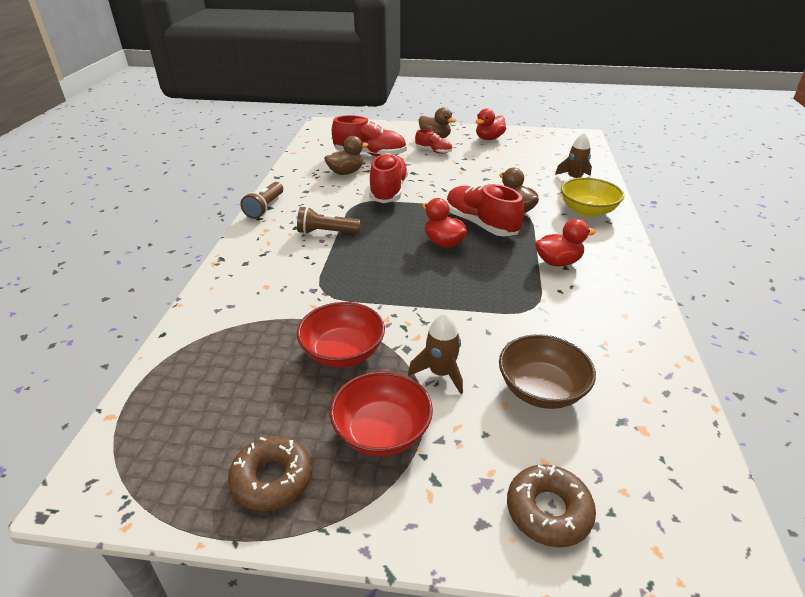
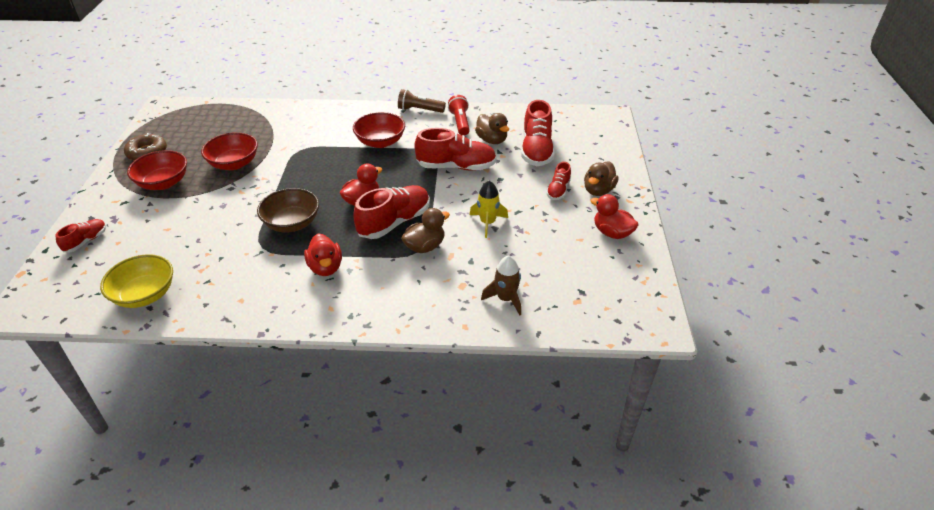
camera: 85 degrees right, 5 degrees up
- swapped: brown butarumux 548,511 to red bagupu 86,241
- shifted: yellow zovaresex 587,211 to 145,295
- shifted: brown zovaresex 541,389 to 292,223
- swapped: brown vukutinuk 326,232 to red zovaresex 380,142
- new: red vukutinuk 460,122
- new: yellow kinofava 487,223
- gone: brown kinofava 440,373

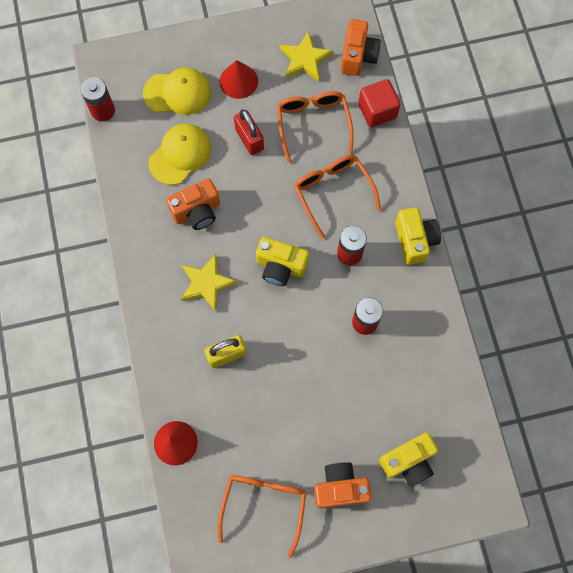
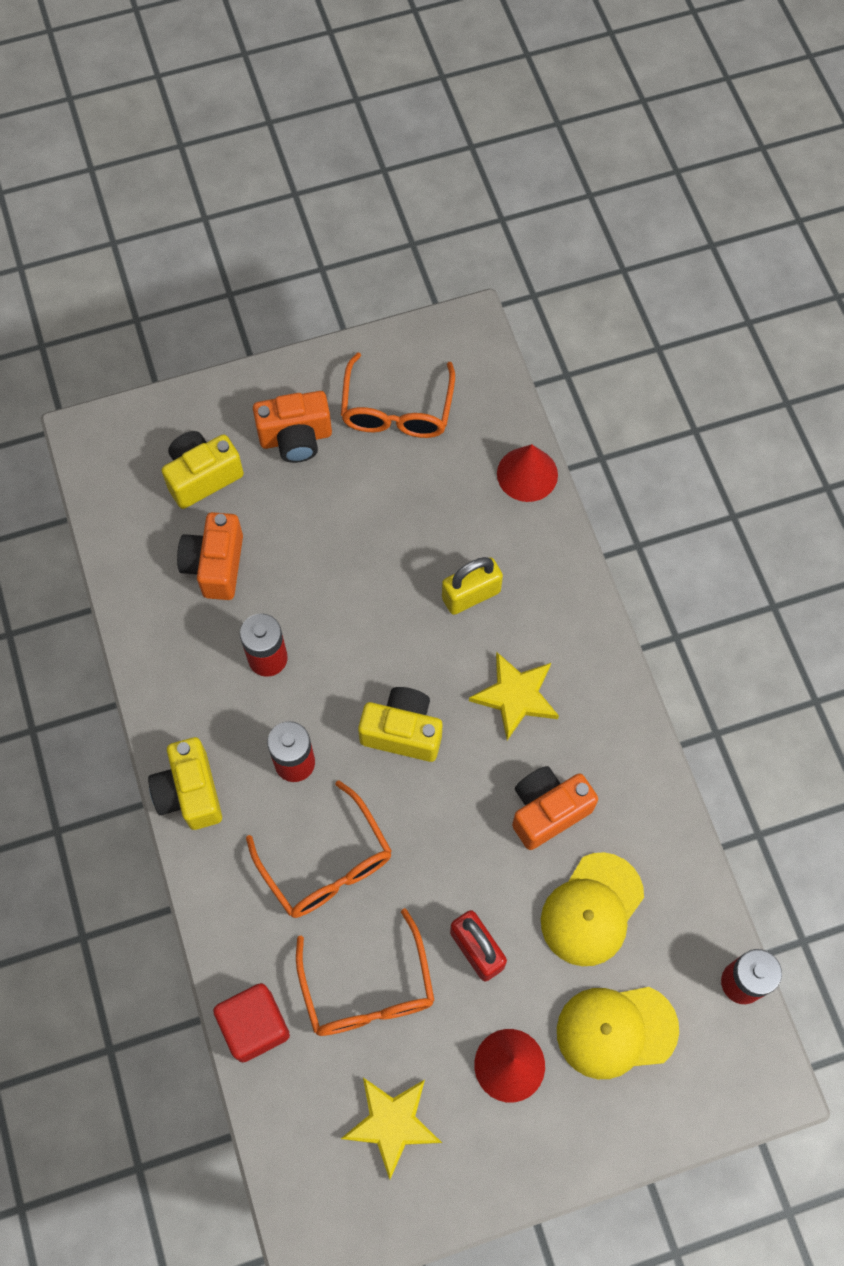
camera: 175 degrees right, 5 degrees down
- shifted: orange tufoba 358,56 to 215,565

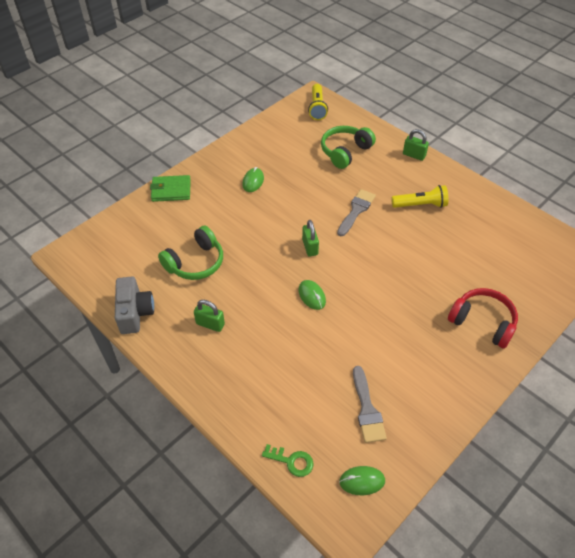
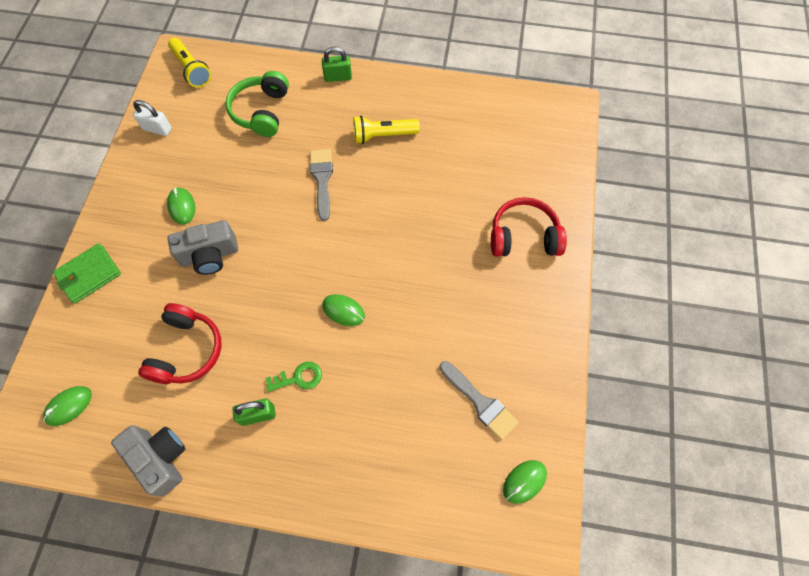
camera: 35 degrees left, 15 degrees up
- new: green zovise 69,406
- new: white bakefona 157,129
- repainted: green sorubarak 195,262 to red sorubarak 187,350
- new: grey tufoba 210,255
- shifted: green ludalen 291,461 to 298,378
- rotated: yellow vukutinuk 420,205 = 383,135 150 degrees counterclockwise
- gone: green bakefona 310,247

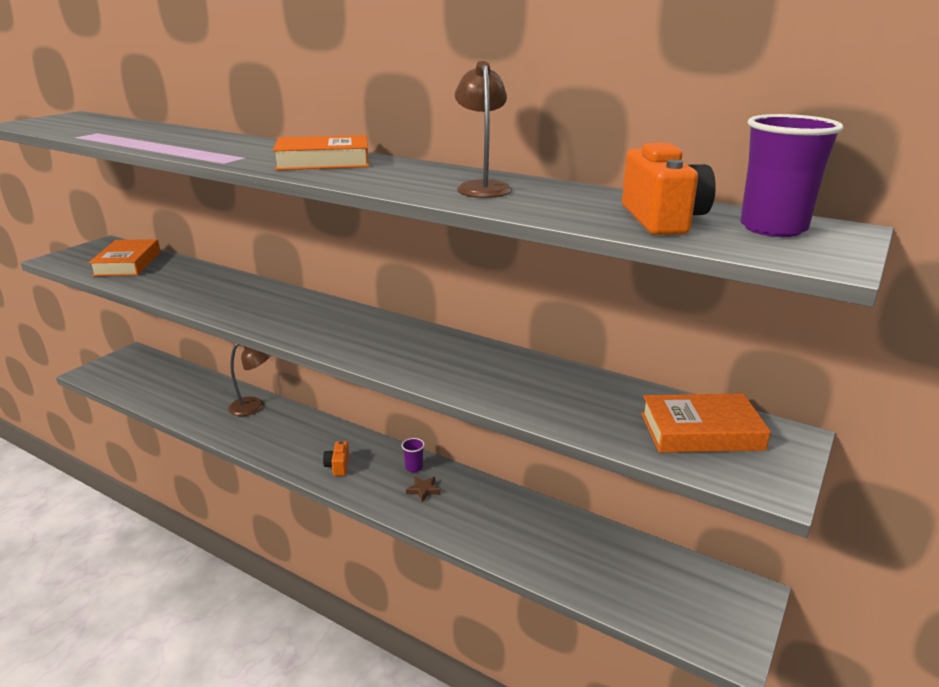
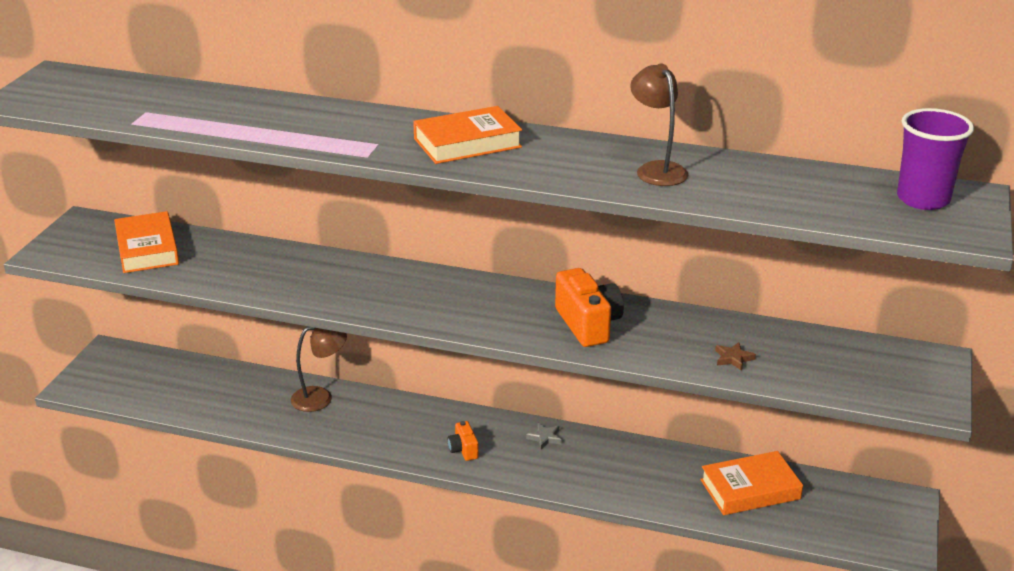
camera: 15 degrees left, 5 degrees up
- swapped: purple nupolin 414,467 to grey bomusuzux 545,438
- shifted: orange tufoba 662,219 to 588,324
- shifted: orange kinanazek 701,431 to 750,489
- shifted: brown bomusuzux 423,490 to 733,358

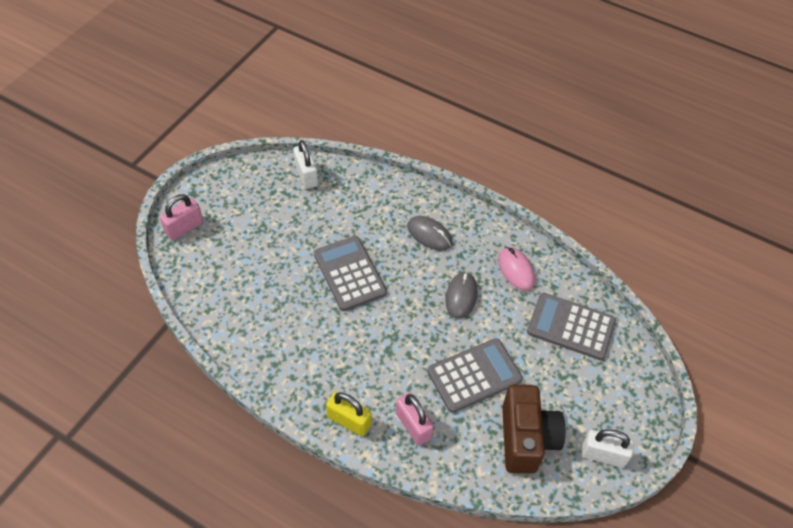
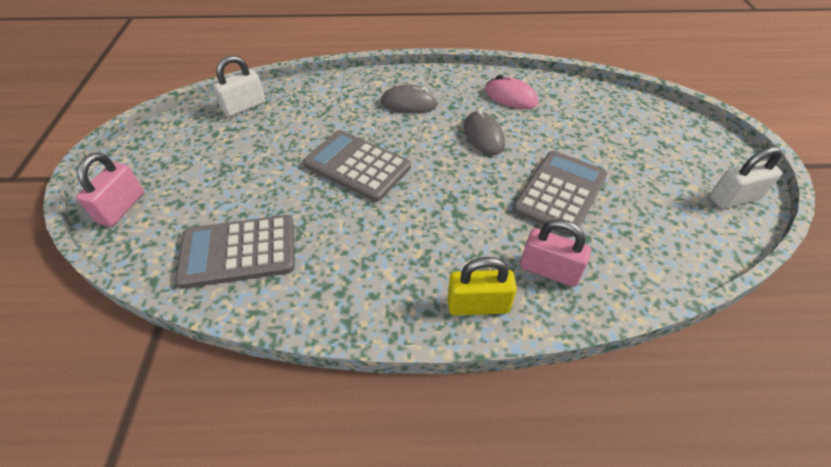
camera: 30 degrees left, 5 degrees down
- shifted: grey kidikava 570,327 to 238,252
- rotated: white bakefona 306,175 = 244,107 75 degrees counterclockwise
- gone: brown tufoba 526,439

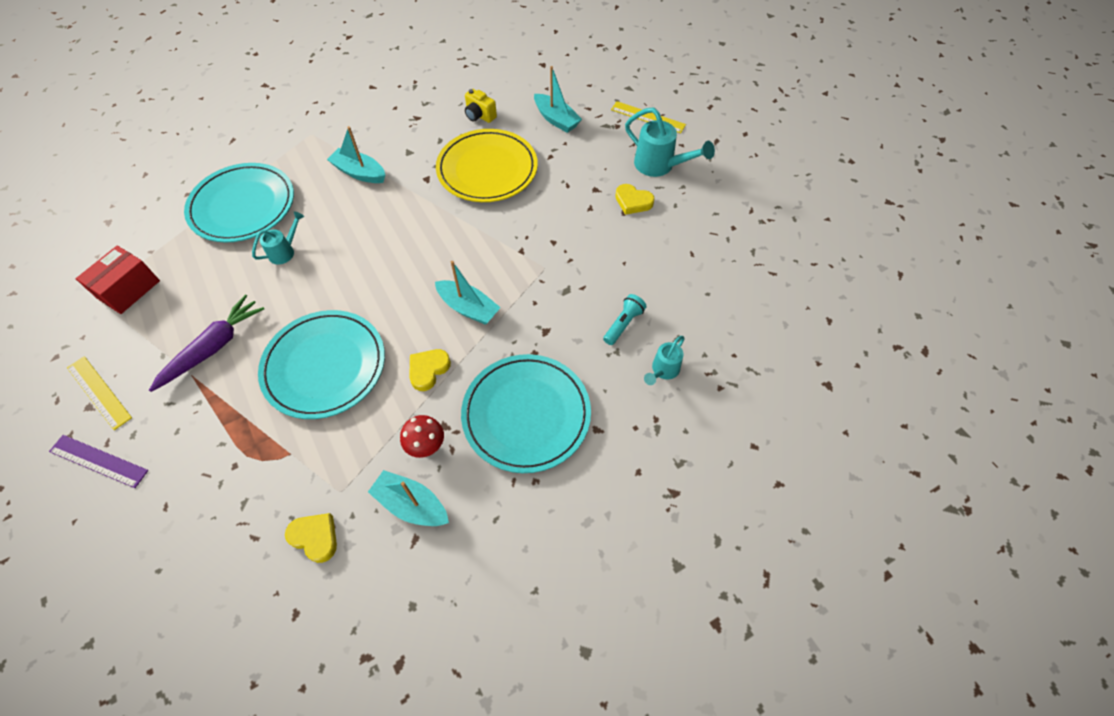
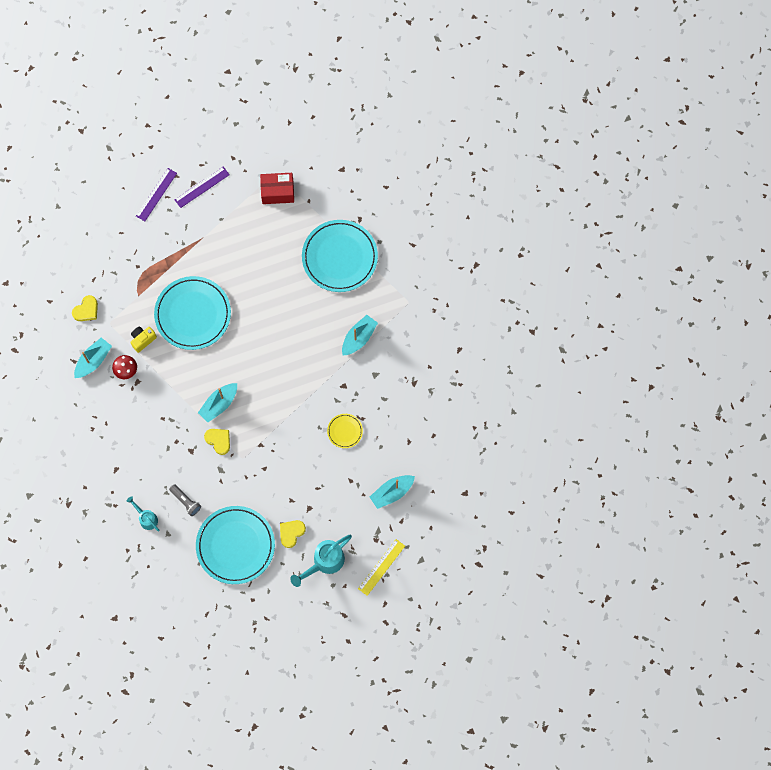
camera: 100 degrees right, 15 degrees up
- shifted: yellow tufoba 479,116 to 143,340
- repainted: turquoise vukutinuk 623,324 to grey vukutinuk 186,501
- repainted: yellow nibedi 99,392 to purple nibedi 202,187
- shifted: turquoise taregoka 526,414 to 235,545
- shifted: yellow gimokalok 428,370 to 218,440
- rotated: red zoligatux 129,289 = 277,192 45 degrees counterclockwise
- scaled: yellow taregoka 487,169 = 345,431 x0.46
- gone: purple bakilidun 213,347
- gone: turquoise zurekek 285,251

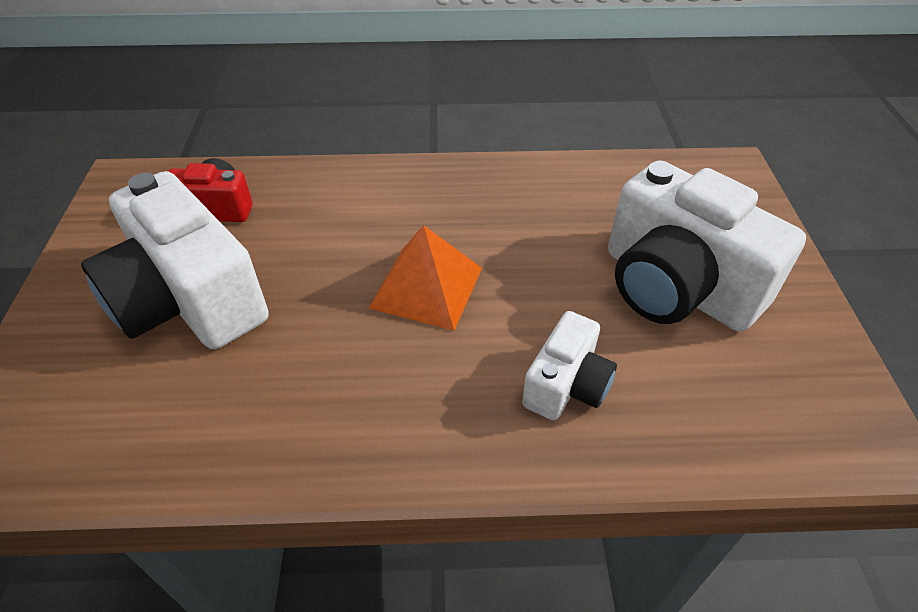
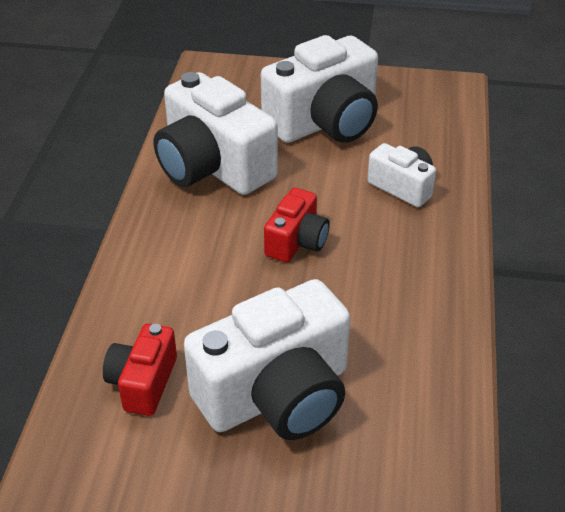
camera: 80 degrees left, 5 degrees down
- new: white tufoba 213,166
- swapped: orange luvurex 426,287 to red tufoba 296,241

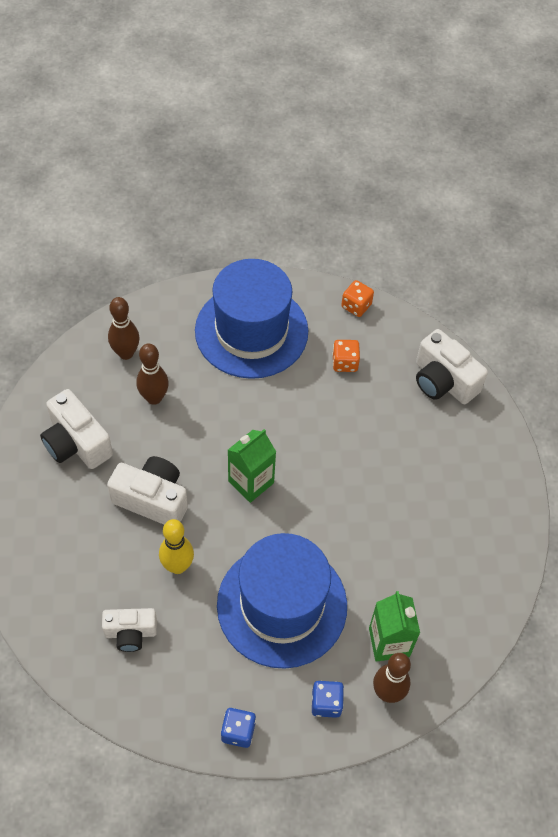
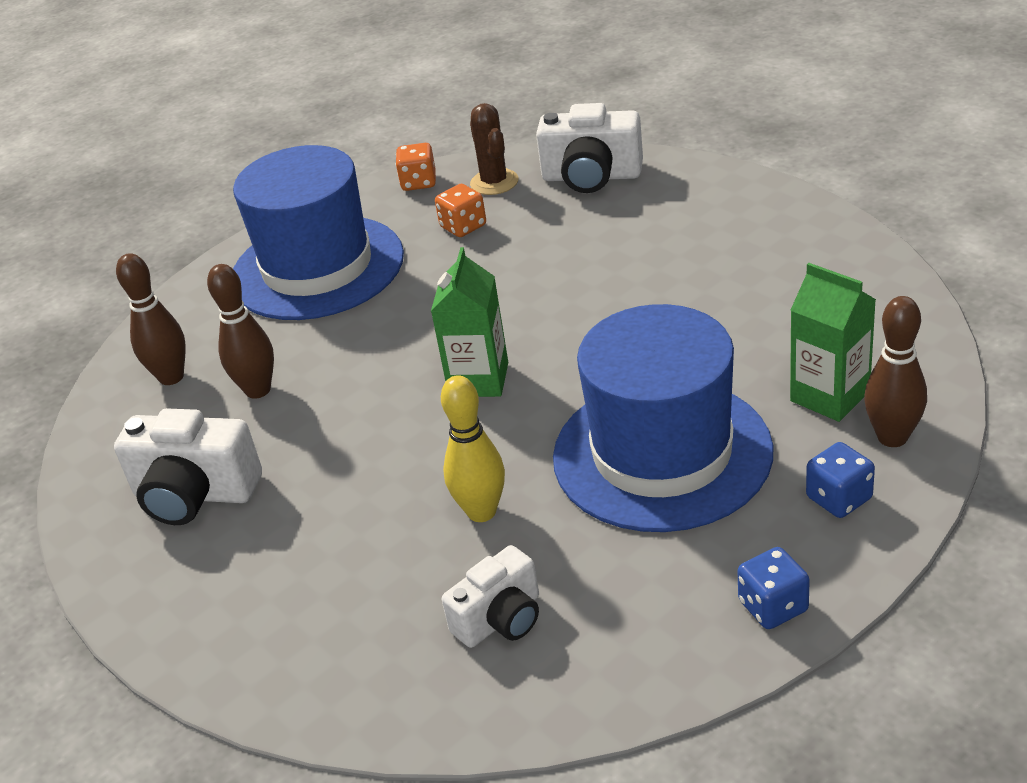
camera: 30 degrees left, 20 degrees down
- new: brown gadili 494,182
- gone: white tufoba 152,499

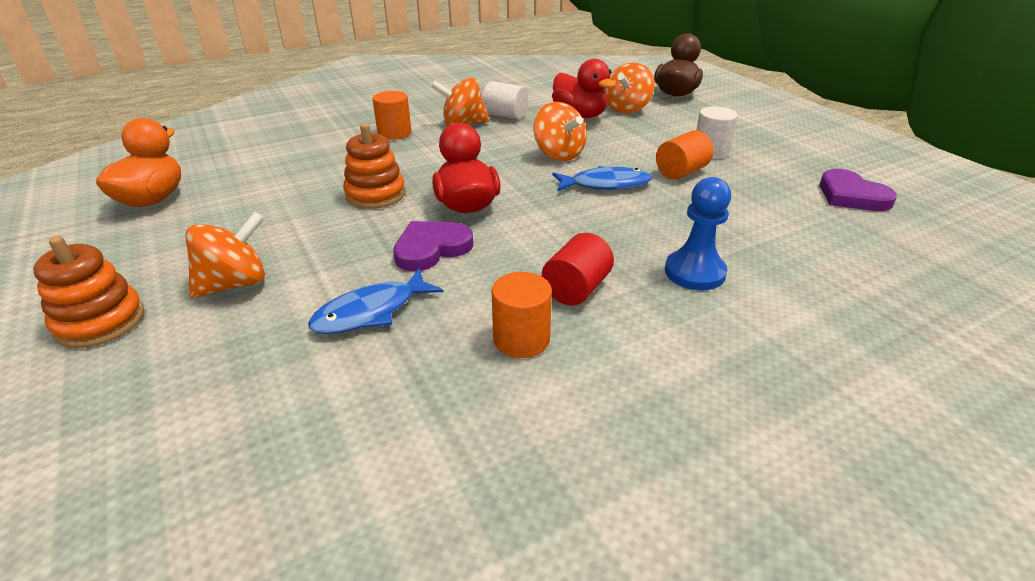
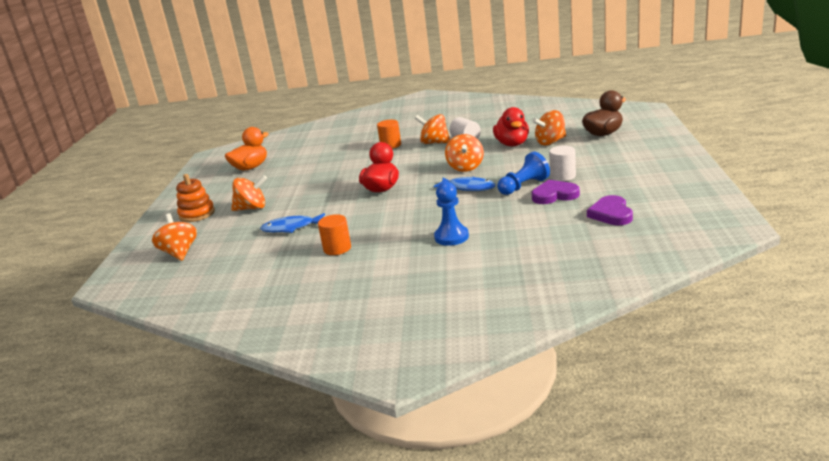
camera: 35 degrees right, 10 degrees down
- new: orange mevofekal 179,253
- swapped: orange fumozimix 681,172 to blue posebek 523,186
- shifted: purple gimokalok 431,249 to 554,195
- gone: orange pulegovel 375,194
- gone: red fumozimix 576,289

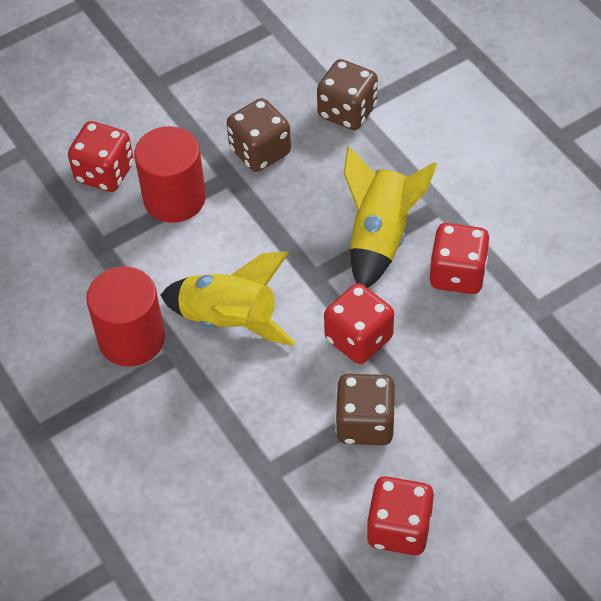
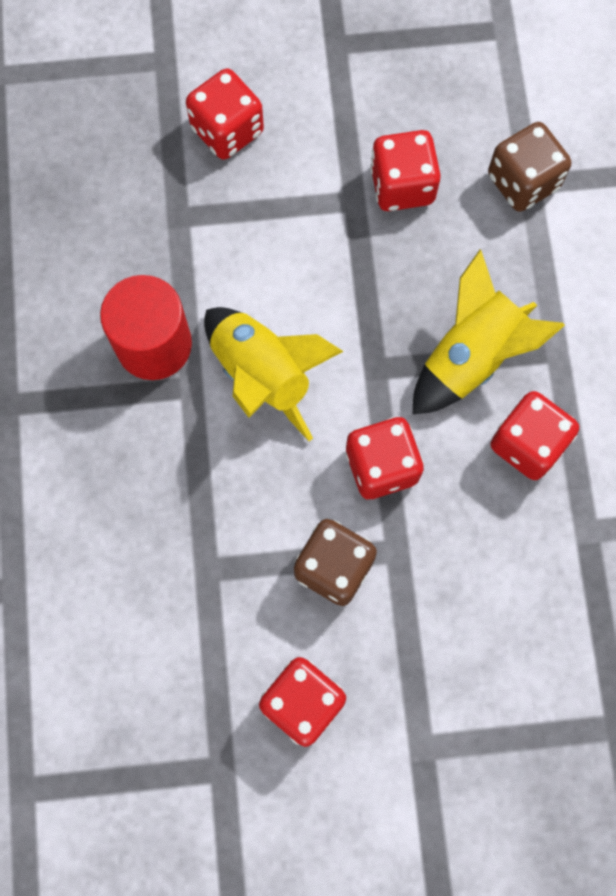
camera: 25 degrees right, 20 degrees up
- repainted: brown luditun 260,151 to red luditun 402,185
- gone: red fumozimix 174,198

